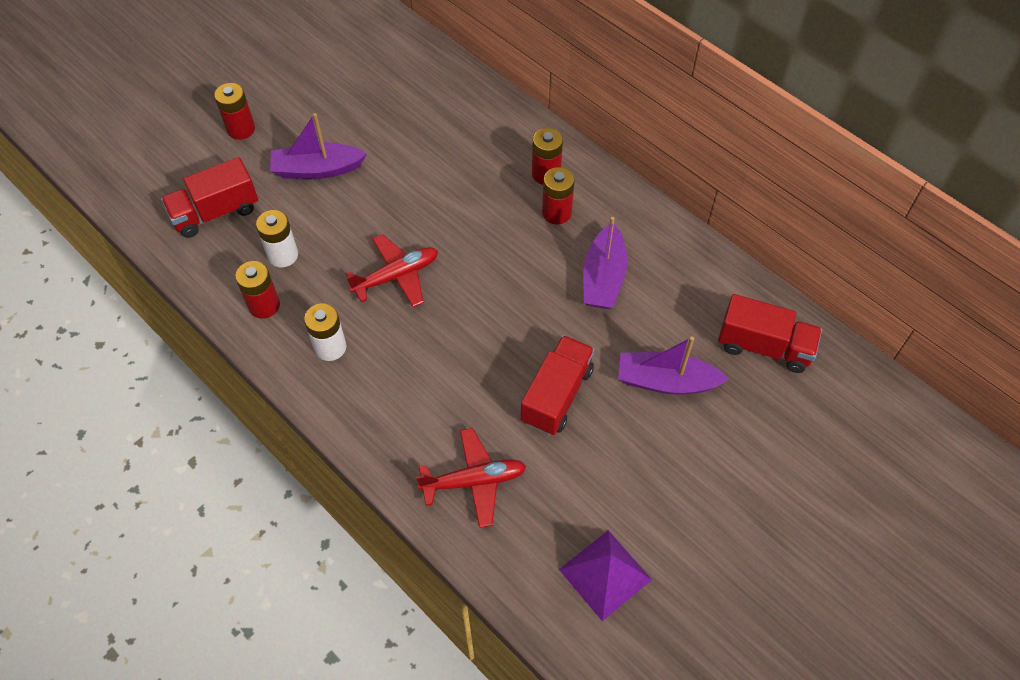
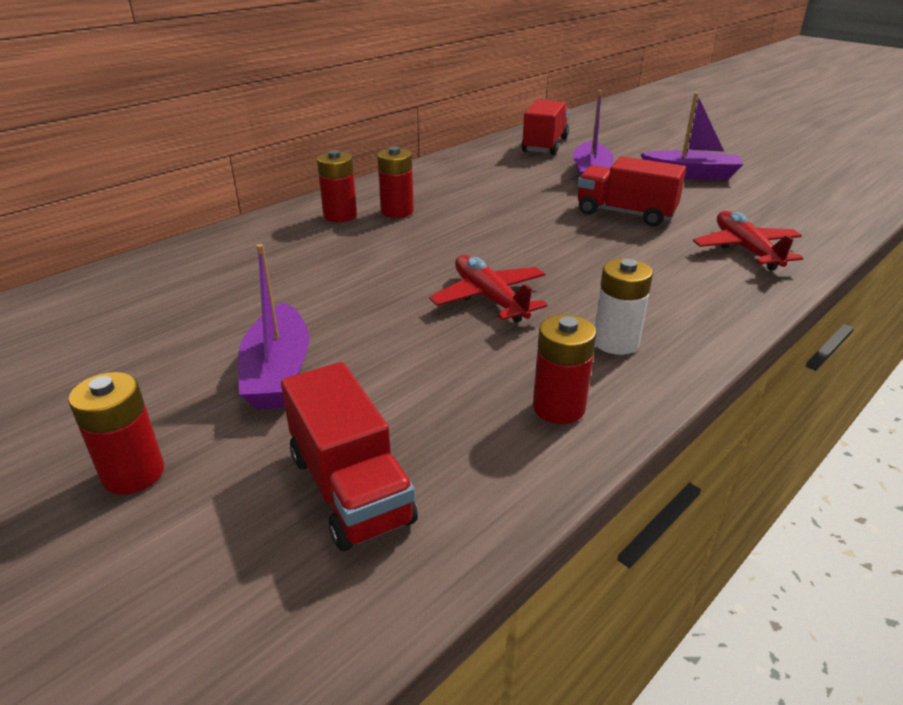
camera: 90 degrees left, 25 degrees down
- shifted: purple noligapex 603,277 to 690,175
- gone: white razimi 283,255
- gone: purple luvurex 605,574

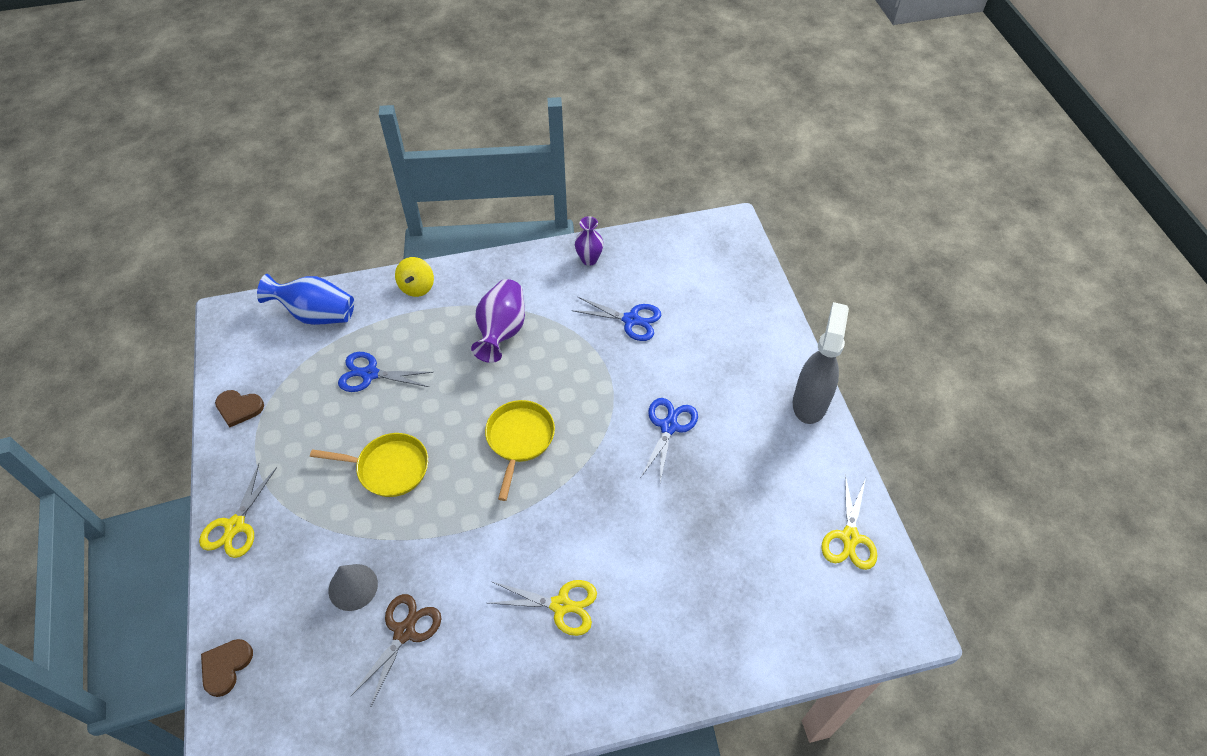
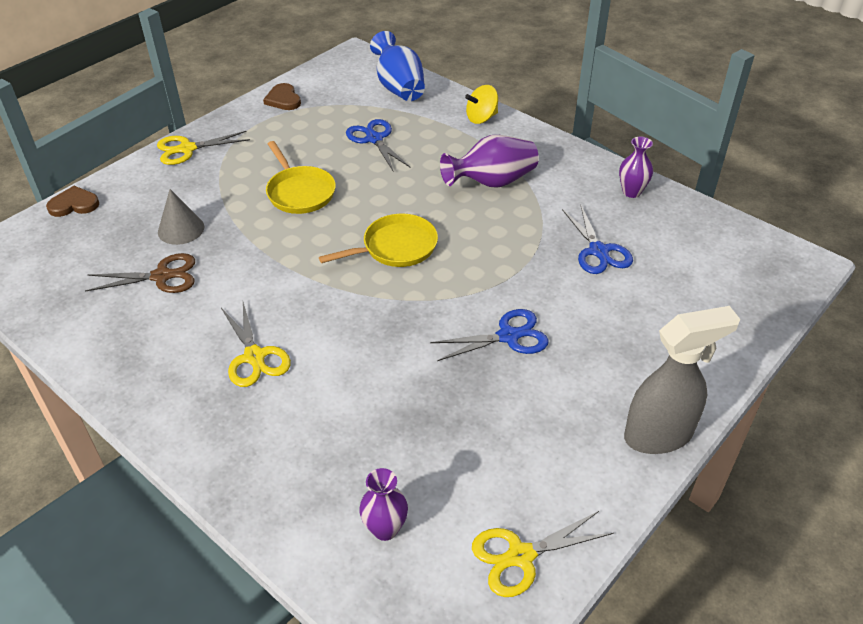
camera: 55 degrees right, 10 degrees down
- new: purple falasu 385,529

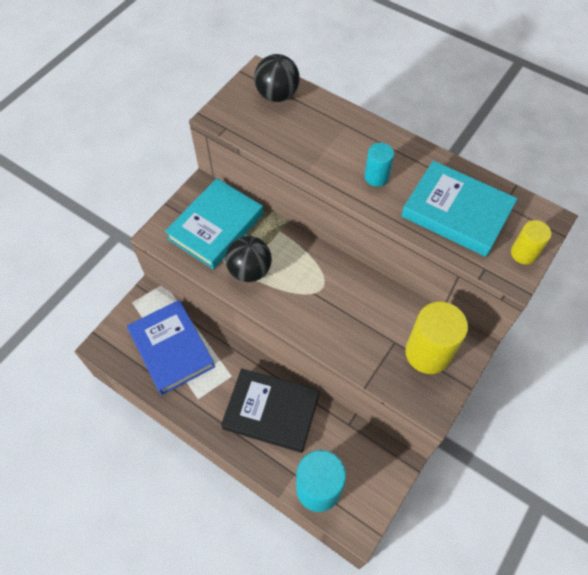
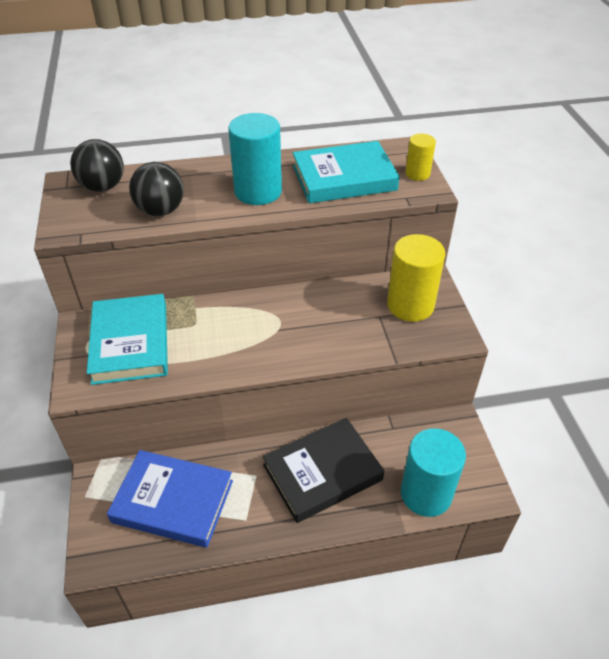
camera: 45 degrees left, 15 degrees down
- shifted: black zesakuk 249,270 to 160,210
- scaled: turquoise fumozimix 376,177 = 258,191 x1.85

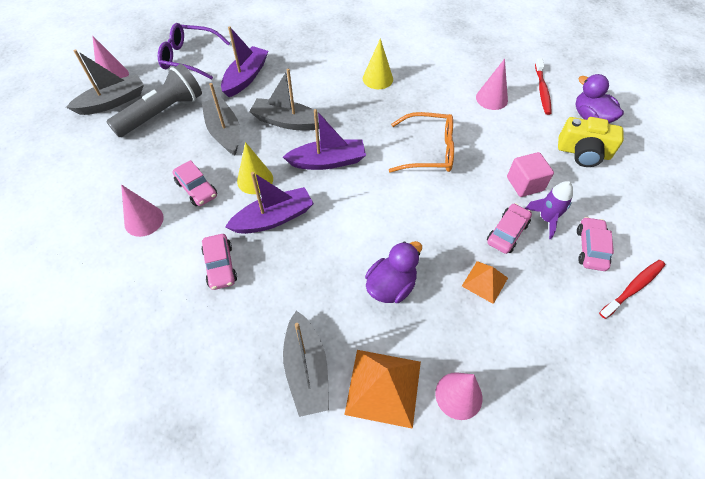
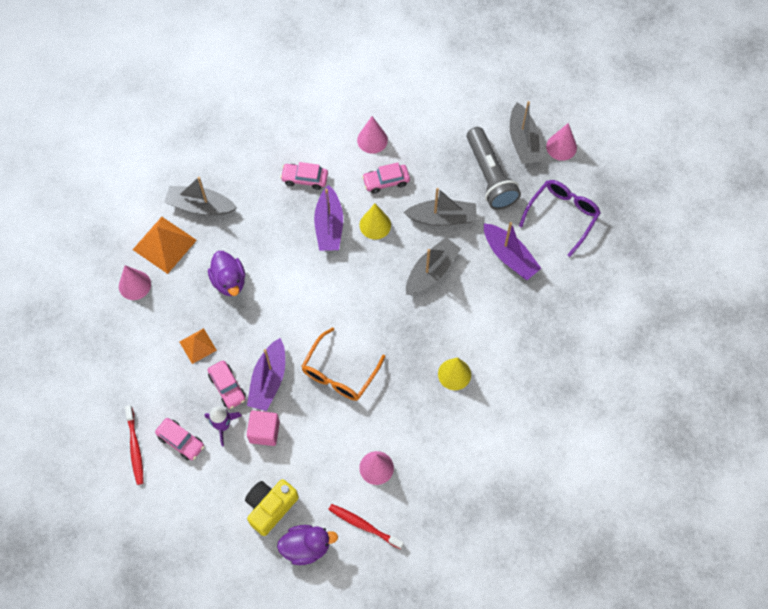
camera: 115 degrees right, 10 degrees up
- shifted: purple noligapex 327,161 to 268,380

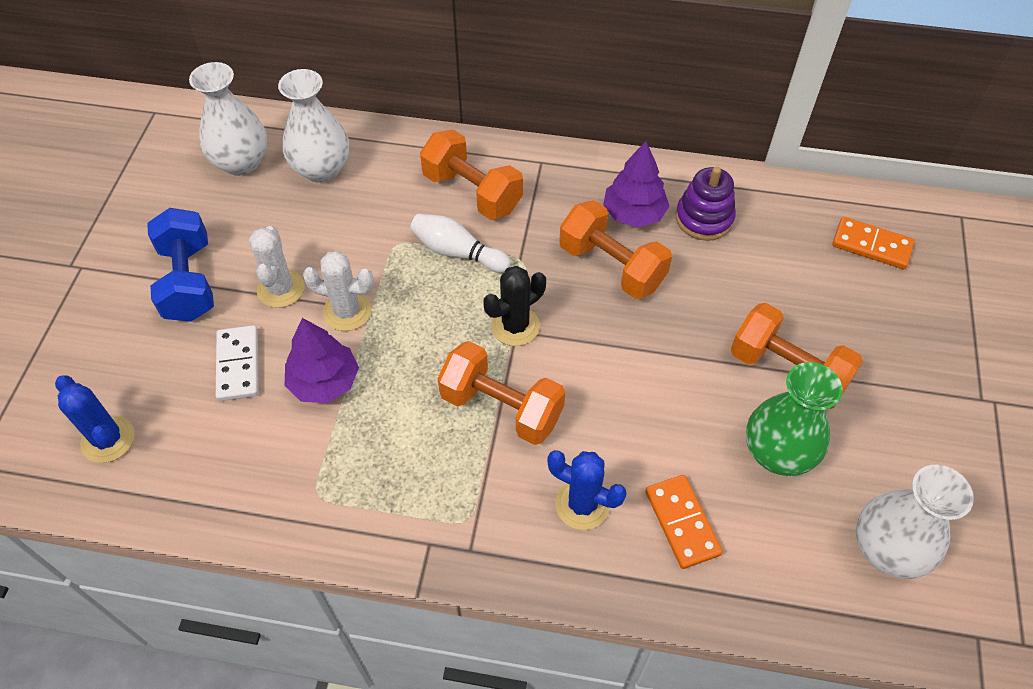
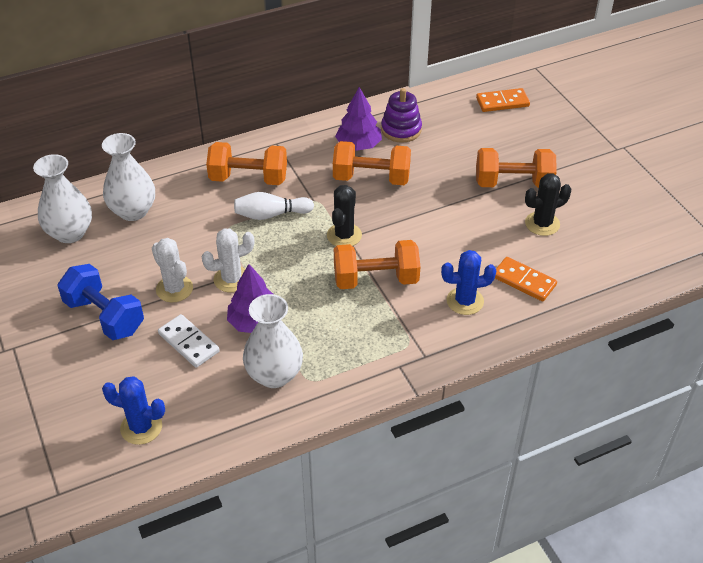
camera: 35 degrees left, 10 degrees down
- shifted: white falasu 887,549 to 274,375
- swapped: green falasu 777,453 to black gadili 542,224

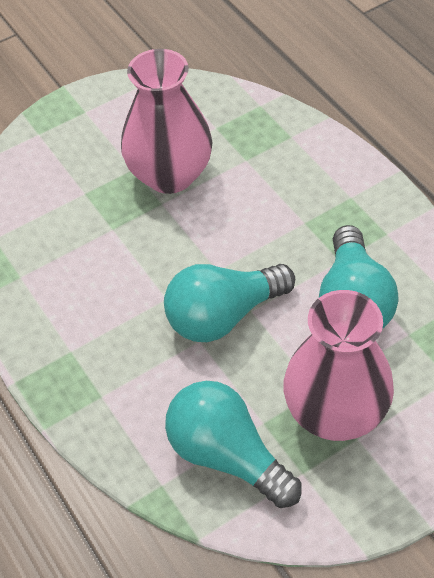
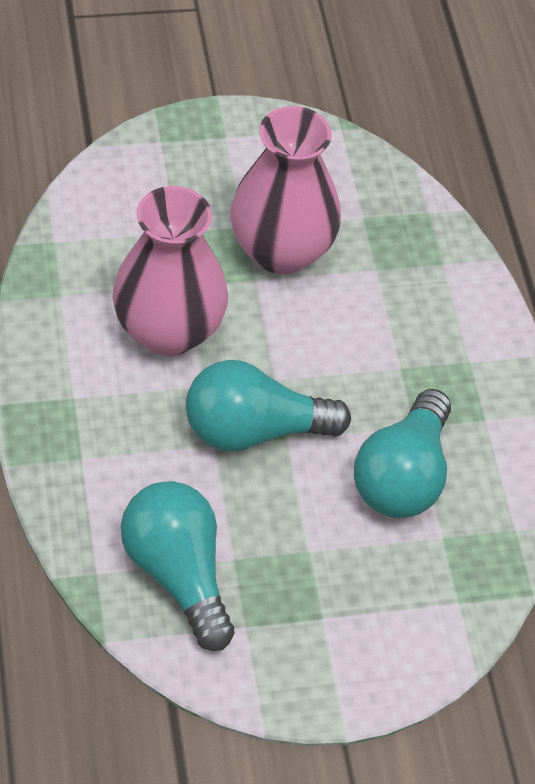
camera: 15 degrees right, 0 degrees up
- shifted: pink falasu 335,413 to 168,331

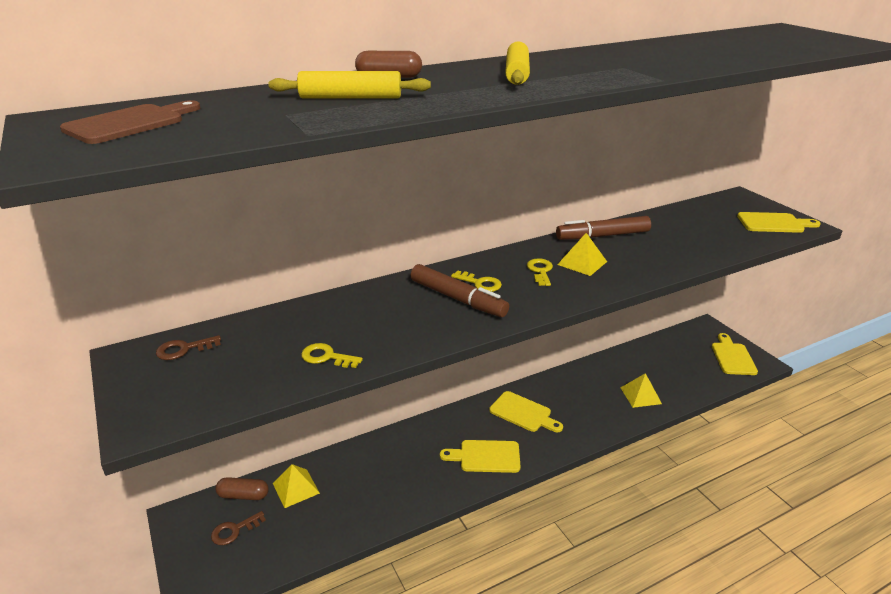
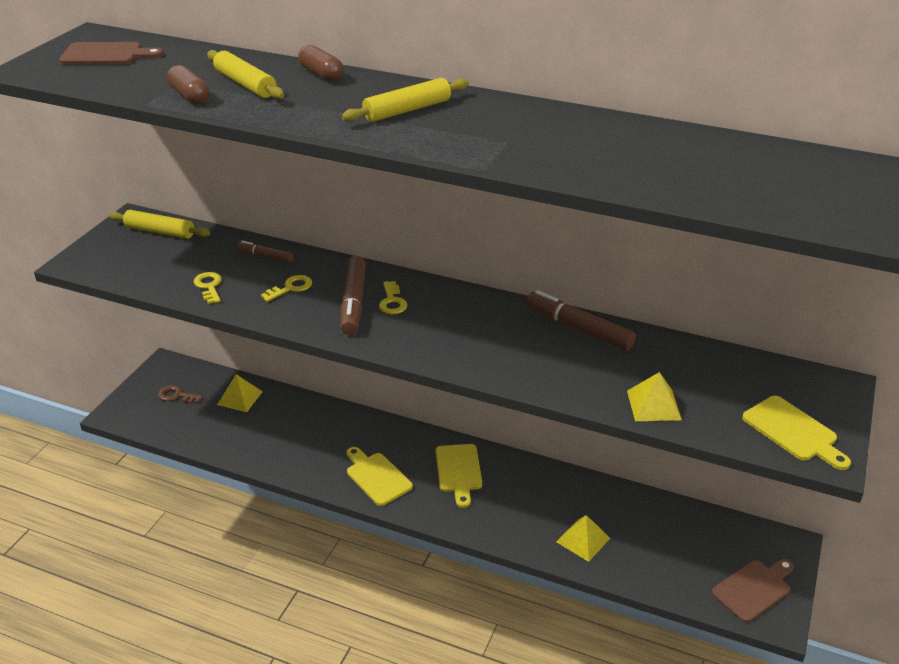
camera: 50 degrees right, 5 degrees up
- swapped: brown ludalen 183,349 to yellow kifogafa 160,232
- shifted: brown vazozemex 243,495 to 189,96
- new: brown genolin 265,256
- shifted: yellow ludalen 540,271 to 291,288
- shifted: yellow luvurex 582,263 to 653,405
- repainted: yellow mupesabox 732,357 to brown mupesabox 753,589

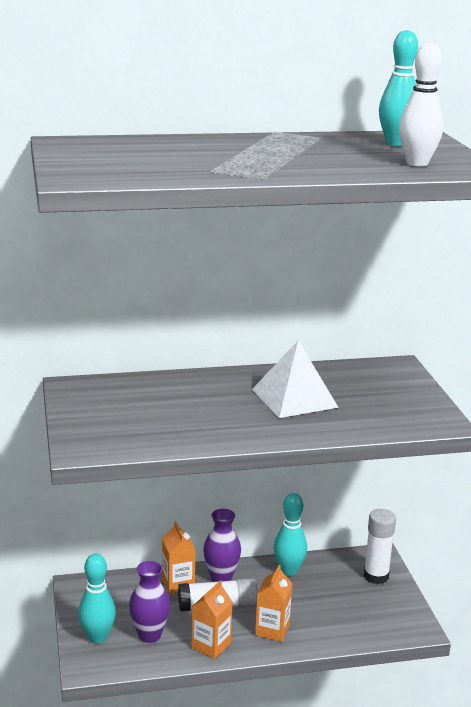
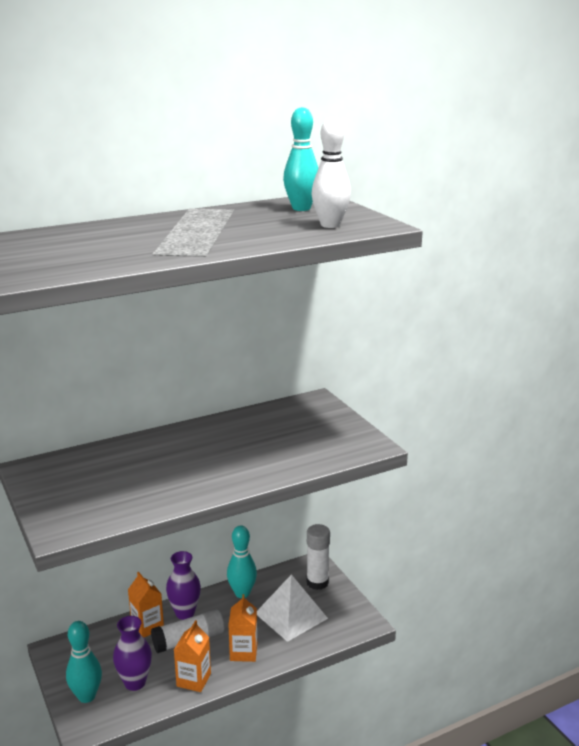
camera: 15 degrees left, 0 degrees up
- shifted: white luvurex 294,398 to 291,615

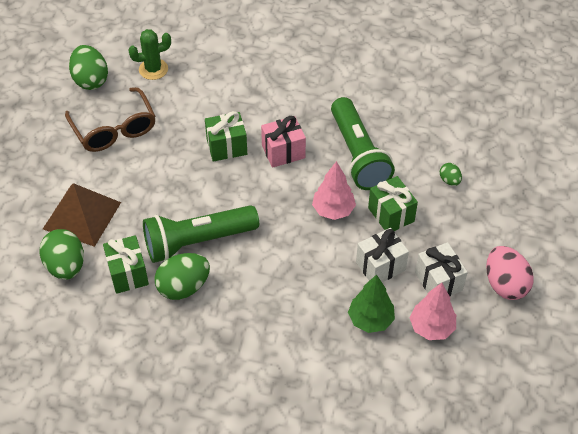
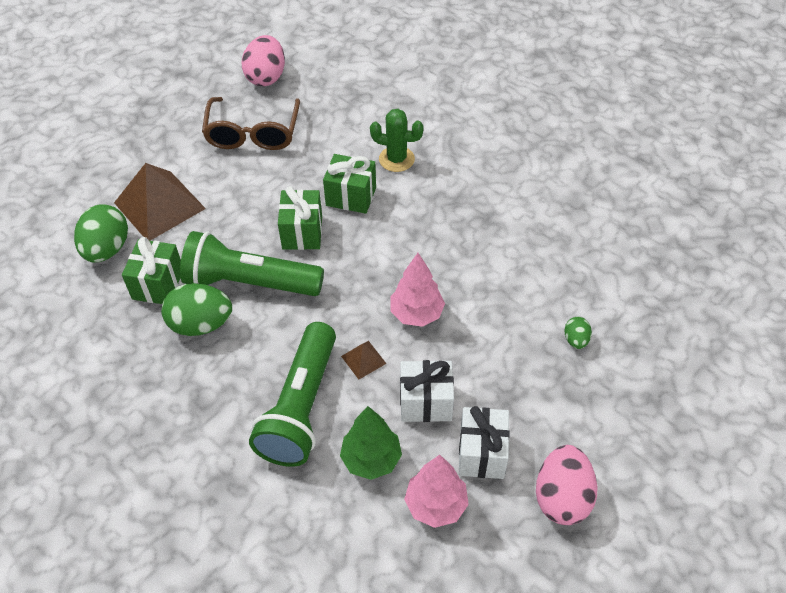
camera: 30 degrees right, 0 degrees up
- repainted: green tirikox 90,80 to pink tirikox 266,77
- shifted: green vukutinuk 358,155 to 300,407
- shifted: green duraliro 391,214 to 302,232
- new: brown luvurex 363,359
- shifted: green gadili 153,69 to 396,159
- gone: pink duraliro 283,152

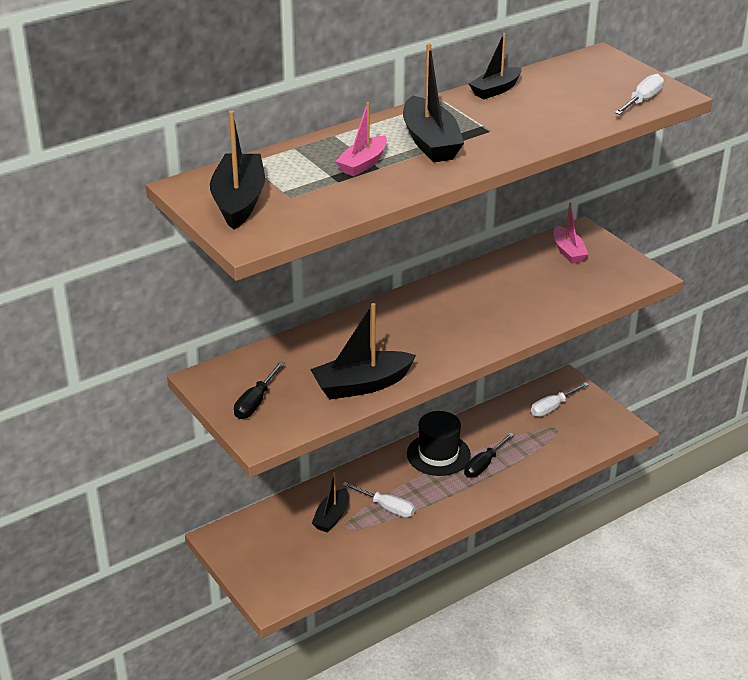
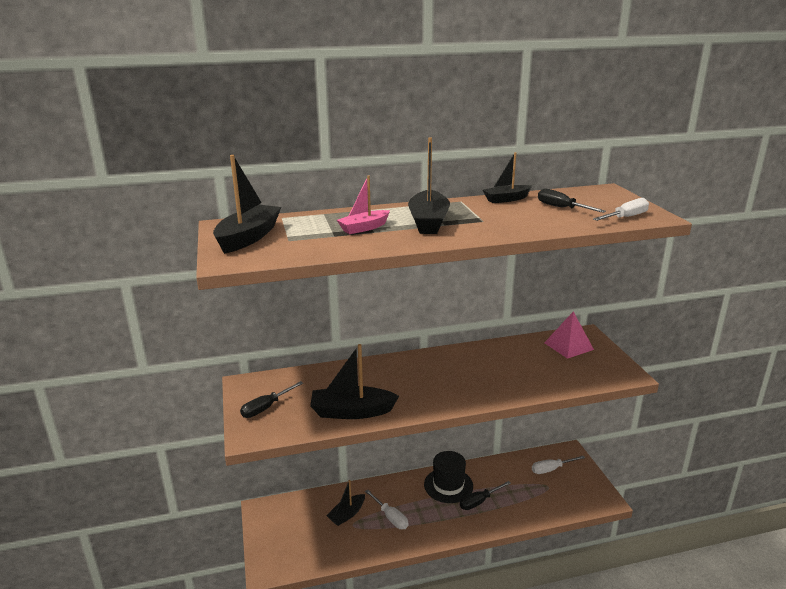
camera: 20 degrees right, 10 degrees down
- new: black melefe 561,208
- swapped: pink noligapex 568,252 to pink luvurex 568,346

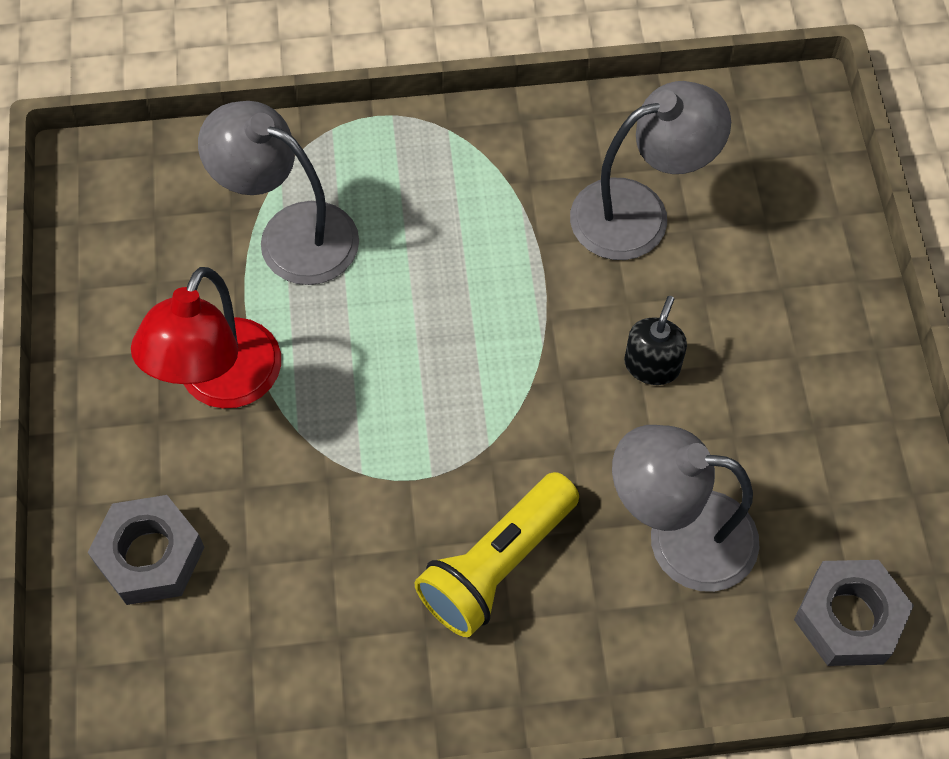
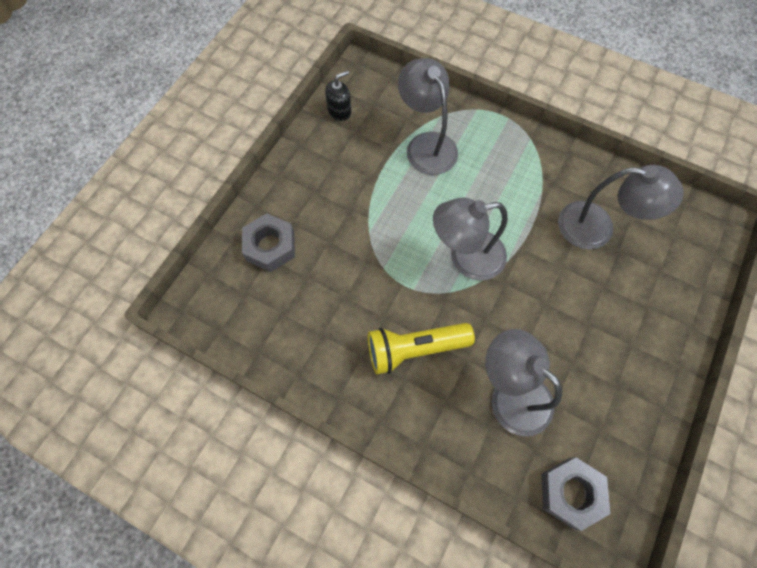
camera: 35 degrees right, 5 degrees up
- shifted: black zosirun 652,365 to 339,111
- new: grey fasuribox 466,257
- gone: red fasuribox 221,383

